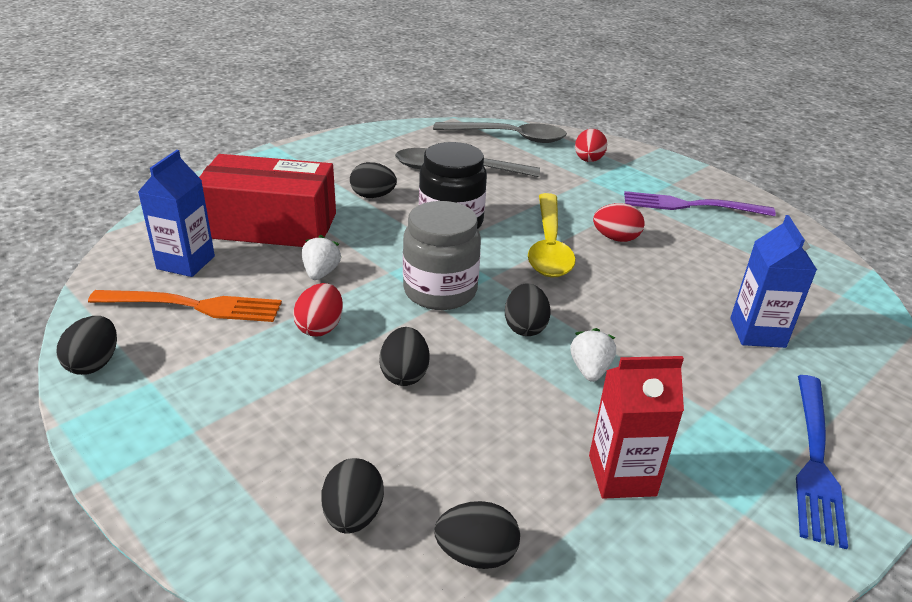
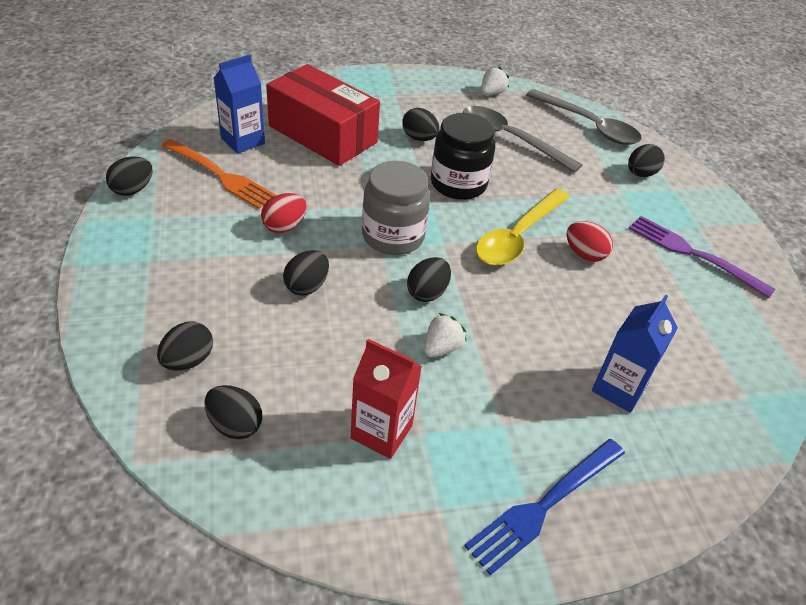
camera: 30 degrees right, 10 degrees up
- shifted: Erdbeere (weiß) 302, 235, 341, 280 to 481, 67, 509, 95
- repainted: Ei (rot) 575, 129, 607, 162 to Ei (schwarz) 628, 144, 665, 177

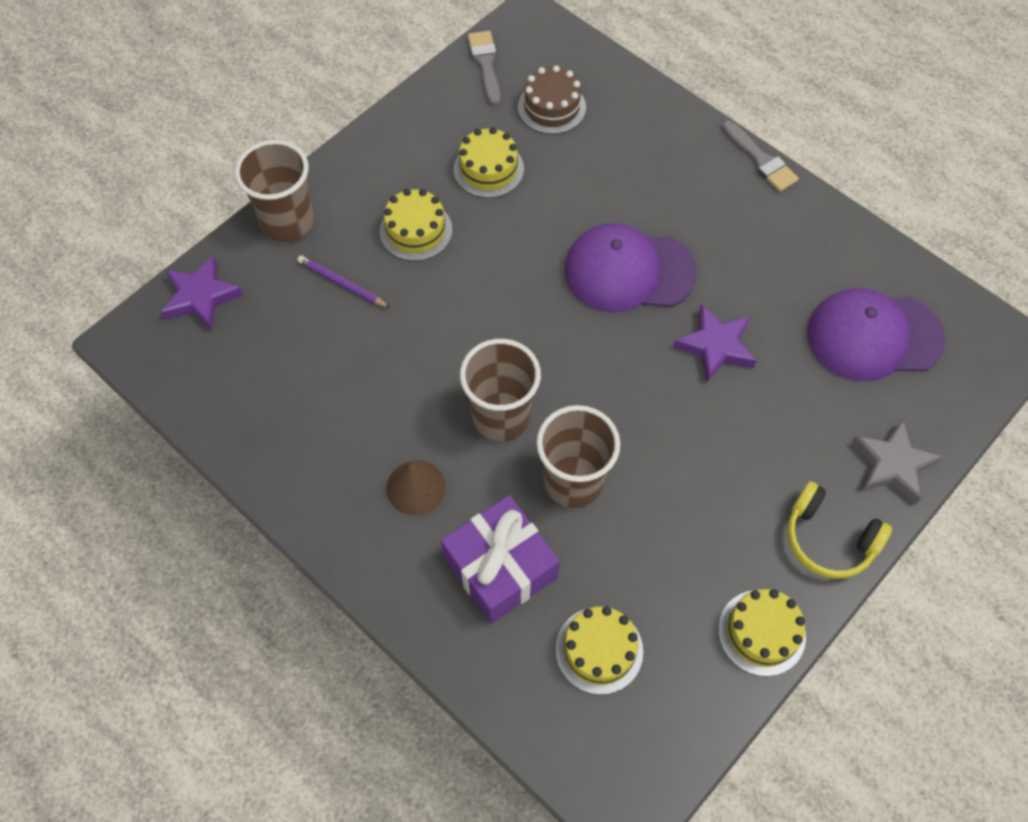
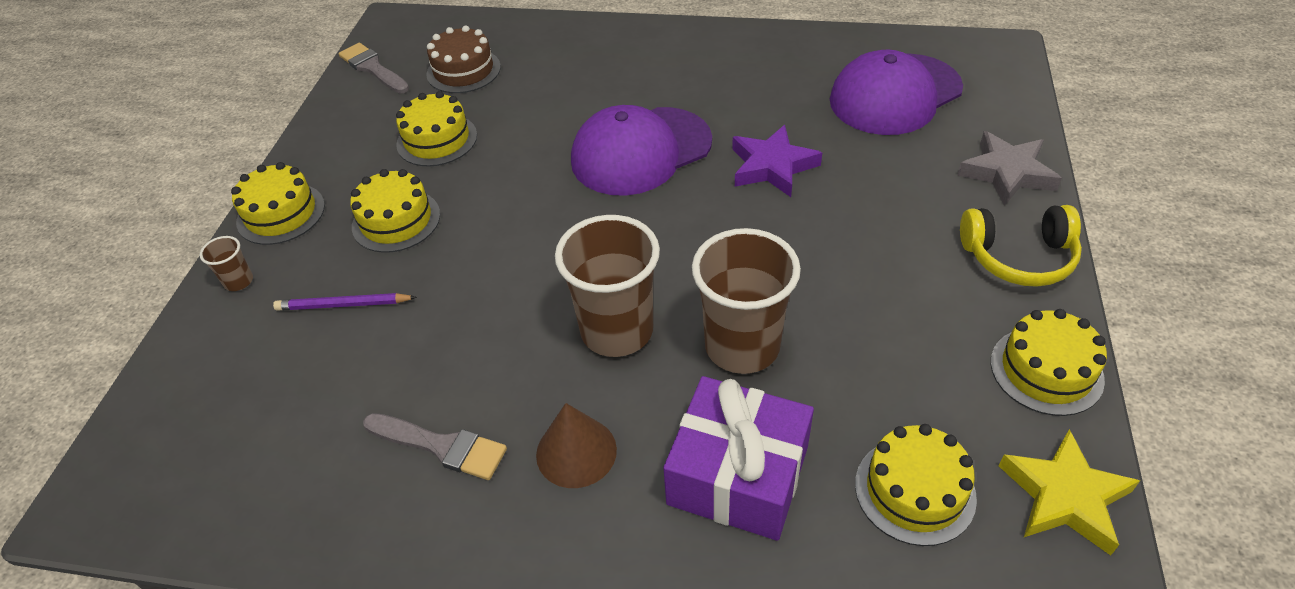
camera: 30 degrees left, 15 degrees down
- gone: Stern (lila) 161, 255, 243, 331
- scaled: Becher (braun) 235, 140, 314, 242 = 200, 236, 253, 291 x0.43
- shifted: Pinsel (grau) 722, 121, 799, 192 to 363, 413, 507, 480
- new: Kuchen (gelb) 231, 162, 325, 245
- new: Stern (gelb) 999, 429, 1140, 556

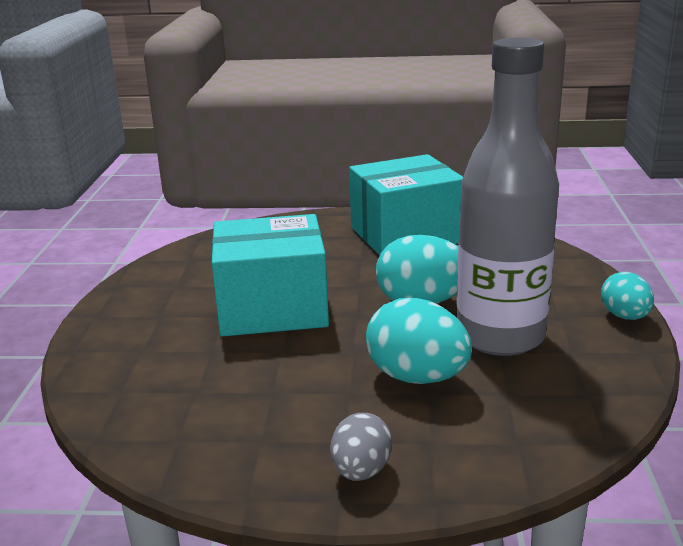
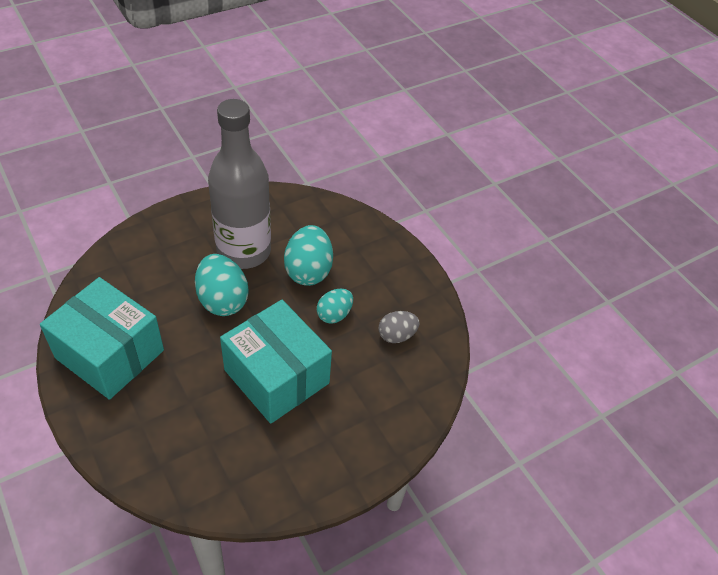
camera: 130 degrees left, 25 degrees up
- shifted: Ei (grau) 331, 413, 392, 481 to 378, 311, 420, 343
- shifted: Ei (türkis) 601, 272, 654, 320 to 317, 289, 353, 324

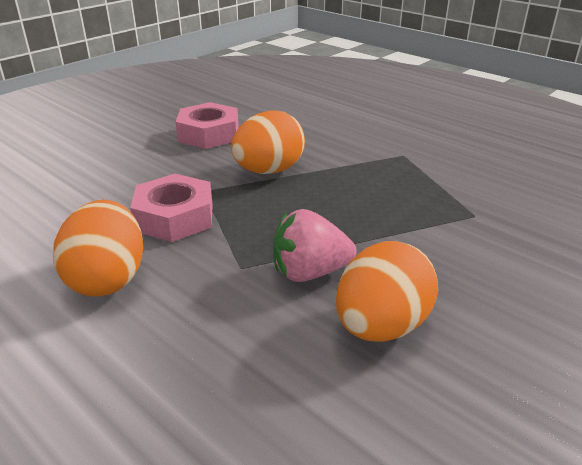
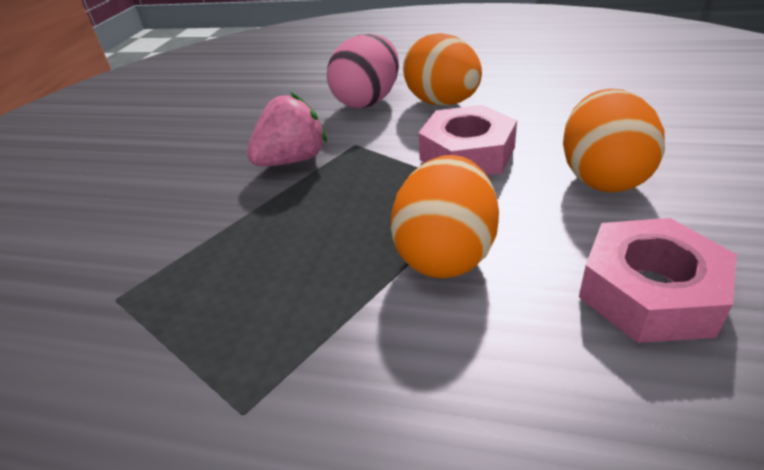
camera: 155 degrees right, 5 degrees up
- shifted: Ei (orange) 336, 241, 438, 342 to 563, 89, 665, 193
- new: Ei (rosa) 327, 34, 399, 108

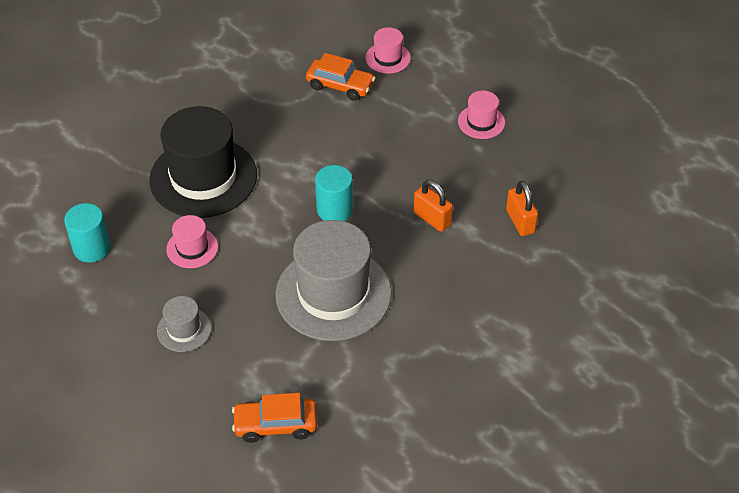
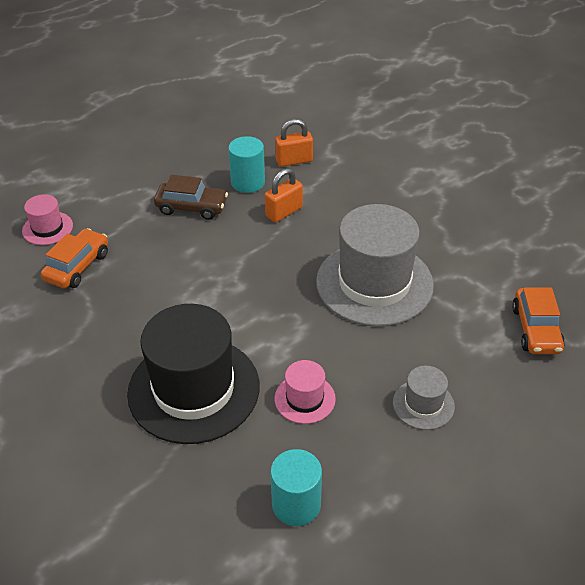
camera: 85 degrees left, 5 degrees down
- shifted: Vollzylinder (türkis) 315, 165, 353, 221 to 228, 136, 265, 193
- gone: Hut (rosa) 458, 91, 505, 139
- new: Auto (braun) 154, 175, 228, 220

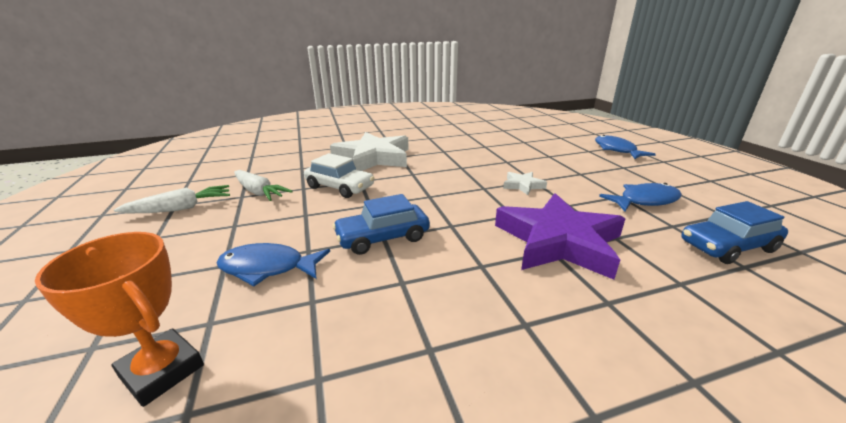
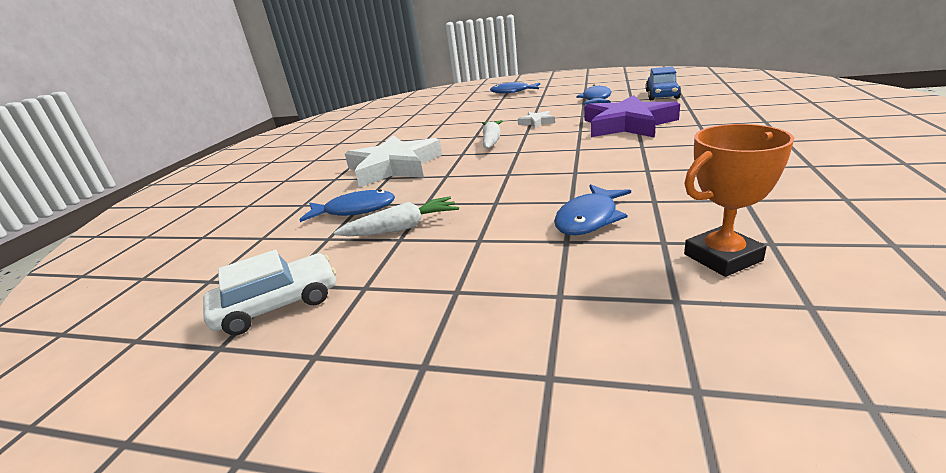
camera: 55 degrees left, 0 degrees up
- shifted: Karotte (weiß) 114, 185, 230, 213 to 482, 120, 503, 149
- shifted: Auto (weiß) 304, 153, 374, 198 to 203, 250, 336, 335
- gone: Auto (blau) 332, 194, 430, 255
- new: Fisch (blau) 300, 190, 395, 222

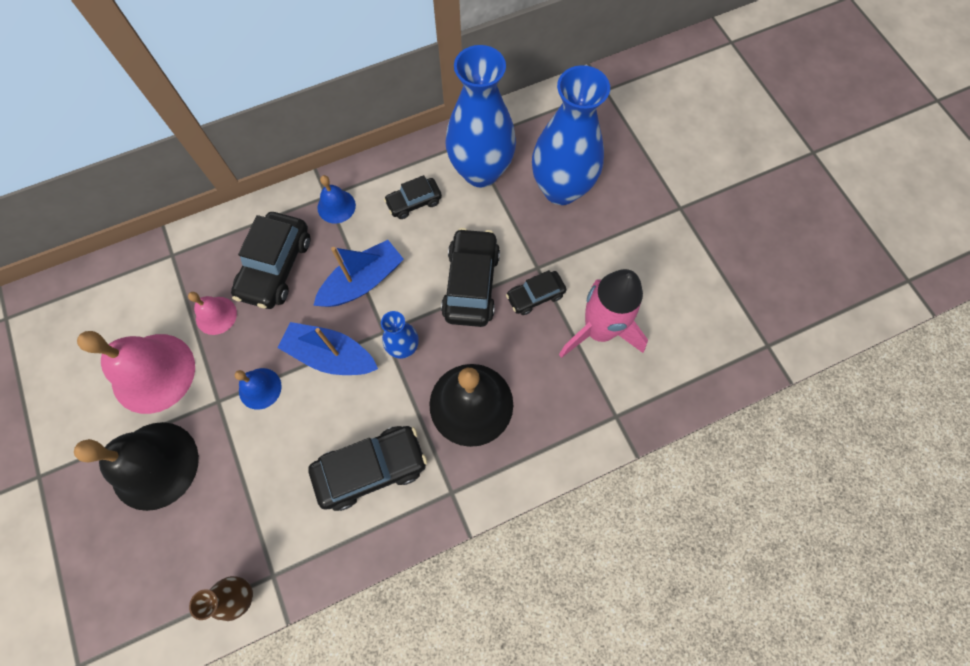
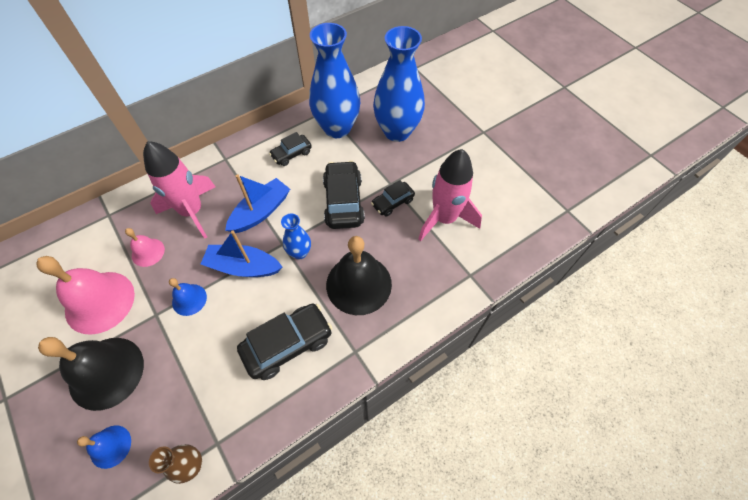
camera: 10 degrees left, 10 degrees down
- swapped: Auto (schwarz) 231, 212, 310, 309 to Rakete (rosa) 143, 141, 216, 239
- shifted: Glocke (blau) 317, 175, 356, 223 to 77, 425, 131, 469

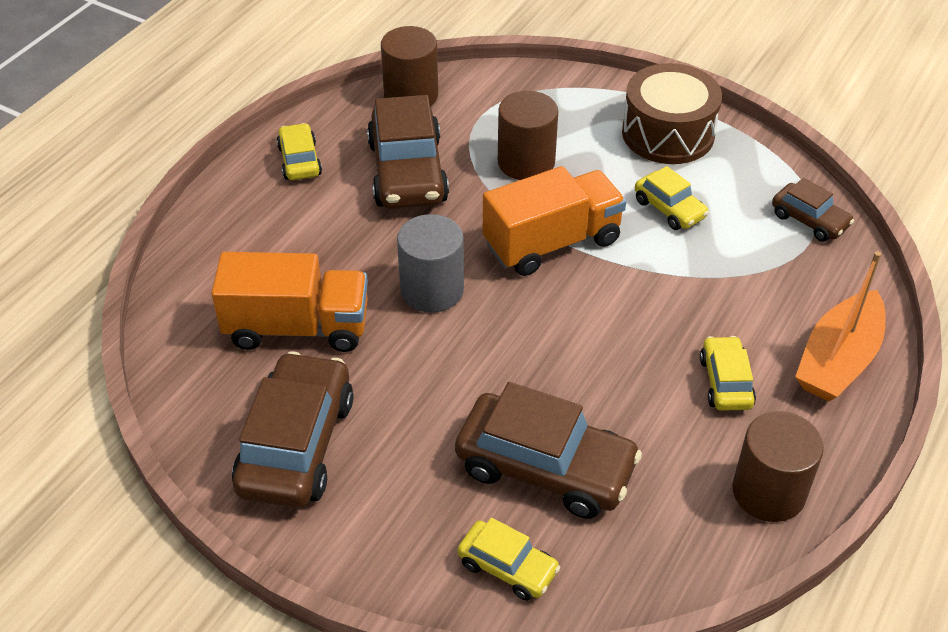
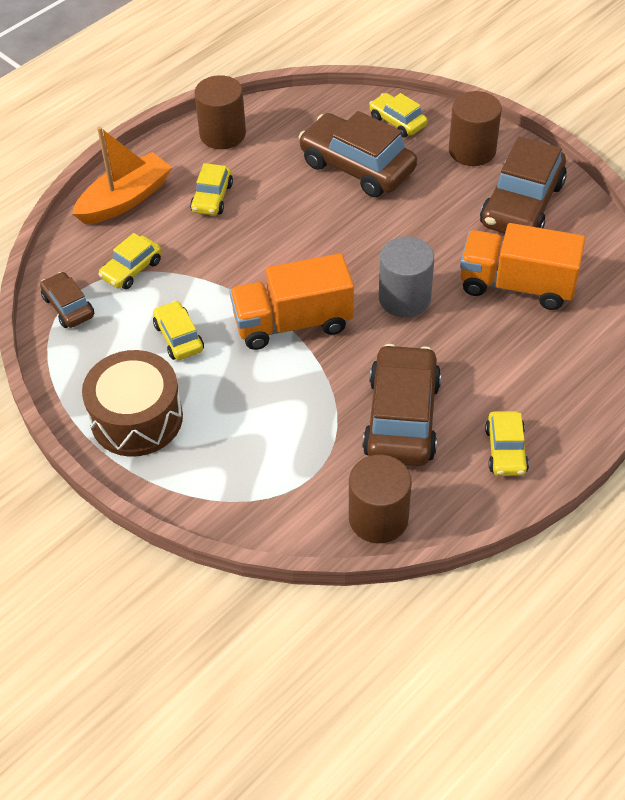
camera: 165 degrees left, 5 degrees up
- shifted: Vollzylinder (braun) 498, 91, 558, 180 to 449, 91, 502, 166
- new: Auto (gelb) 98, 233, 162, 289

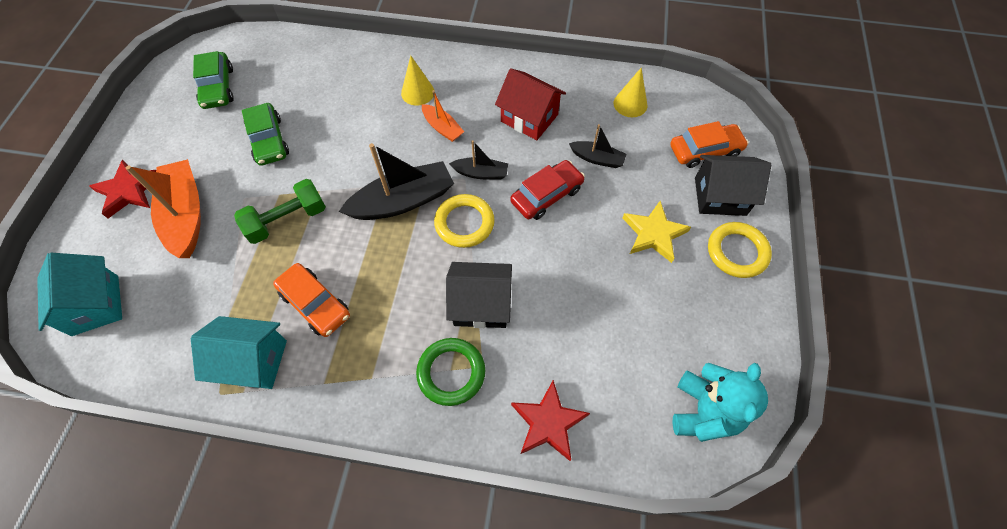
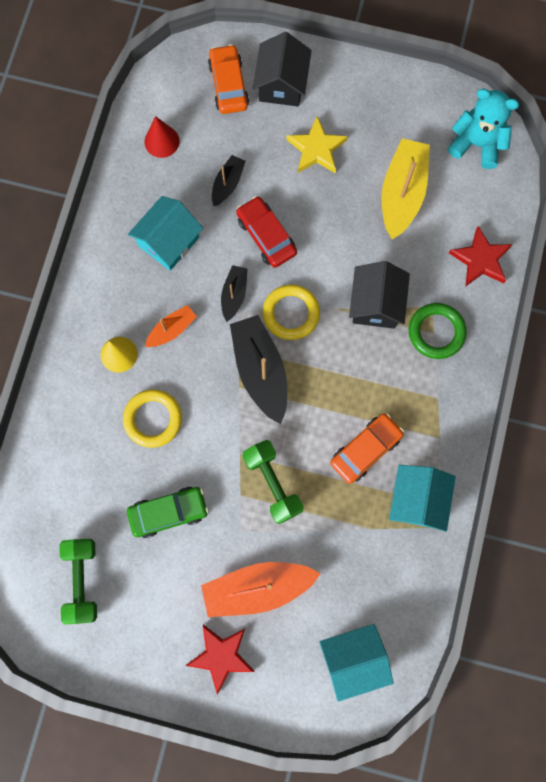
camera: 85 degrees left, 15 degrees up
- swapped: Auto (grün) 193, 51, 234, 109 to Hantel (grün) 59, 539, 97, 624
- repainted: Haus (rot) 495, 68, 566, 140 to Haus (türkis) 128, 196, 203, 271
- repainted: Kegel (gelb) 614, 68, 647, 117 to Kegel (rot) 145, 116, 179, 158
- shifted: Ring (gelb) 708, 222, 772, 278 to 123, 389, 182, 448
- new: Boot (gelb) 382, 138, 430, 240

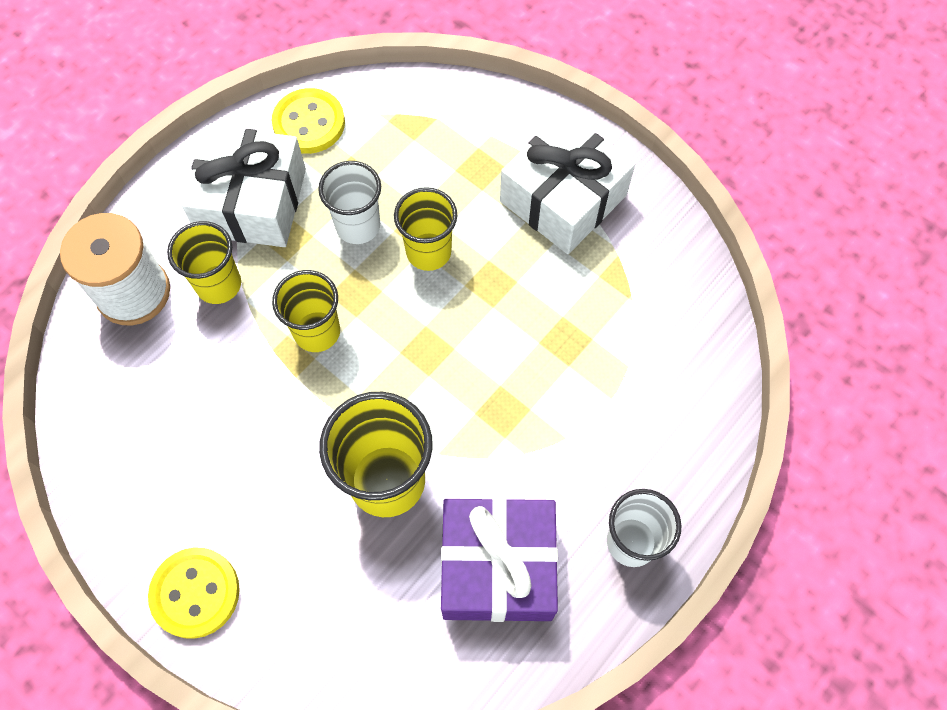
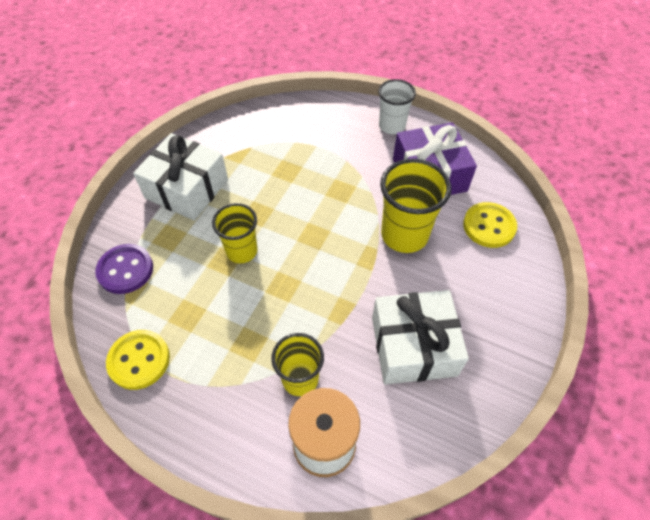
camera: 105 degrees left, 10 degrees down
- shifted: Knopf (gelb) 148, 548, 240, 639 to 463, 202, 517, 248
- shifted: Geschenk (weiß) 182, 125, 306, 247 to 372, 290, 469, 385
- gone: Becher (gelb) 272, 270, 340, 352
- gone: Becher (weiß) 318, 161, 381, 244
- new: Knopf (lila) 95, 244, 153, 294

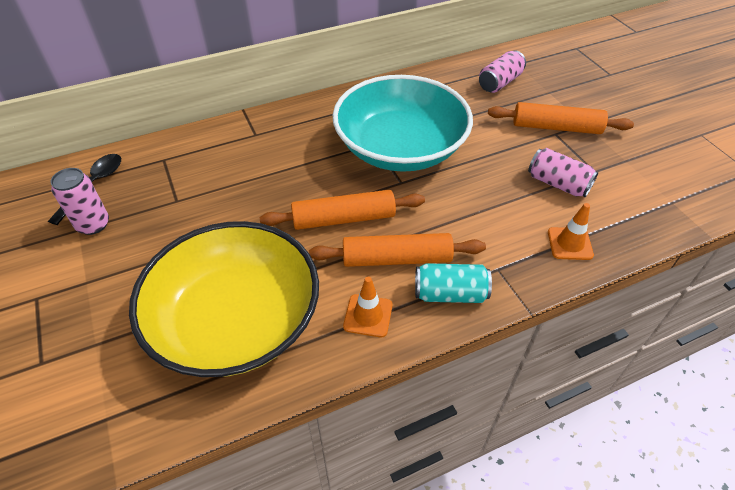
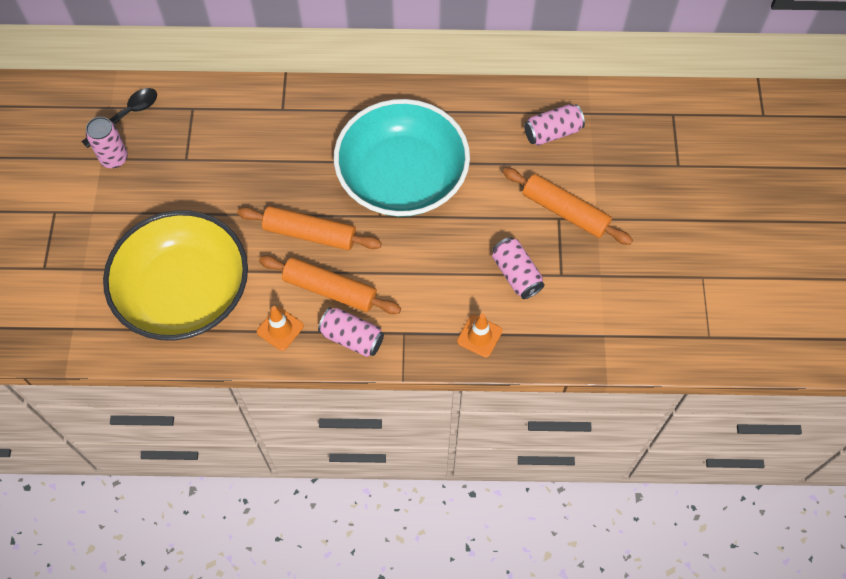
camera: 25 degrees right, 15 degrees up
- repainted: Dose (türkis) 415, 263, 492, 303 to Dose (rosa) 318, 307, 384, 357

